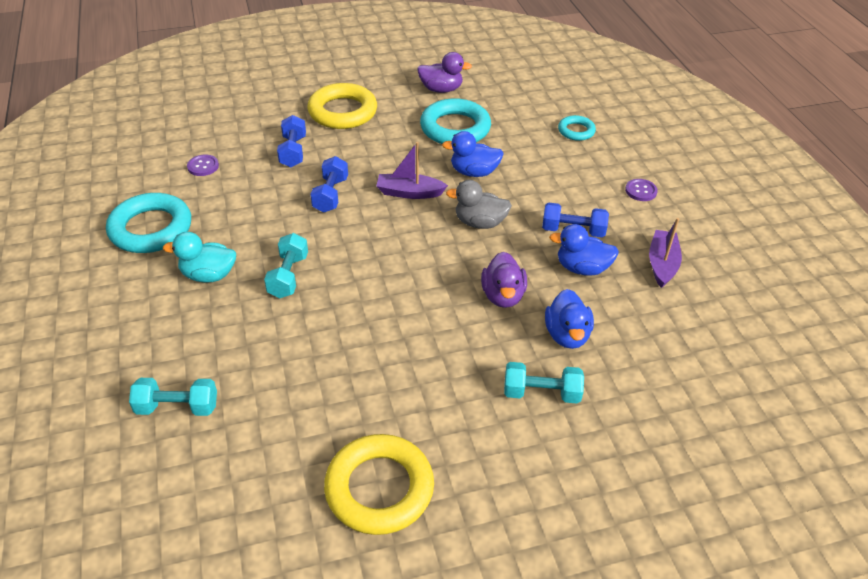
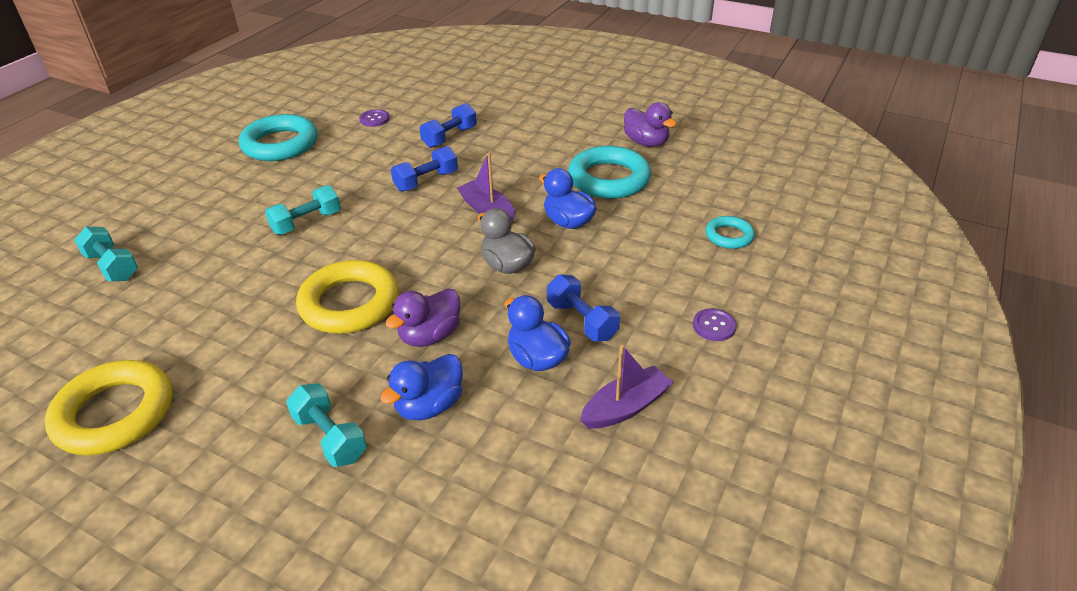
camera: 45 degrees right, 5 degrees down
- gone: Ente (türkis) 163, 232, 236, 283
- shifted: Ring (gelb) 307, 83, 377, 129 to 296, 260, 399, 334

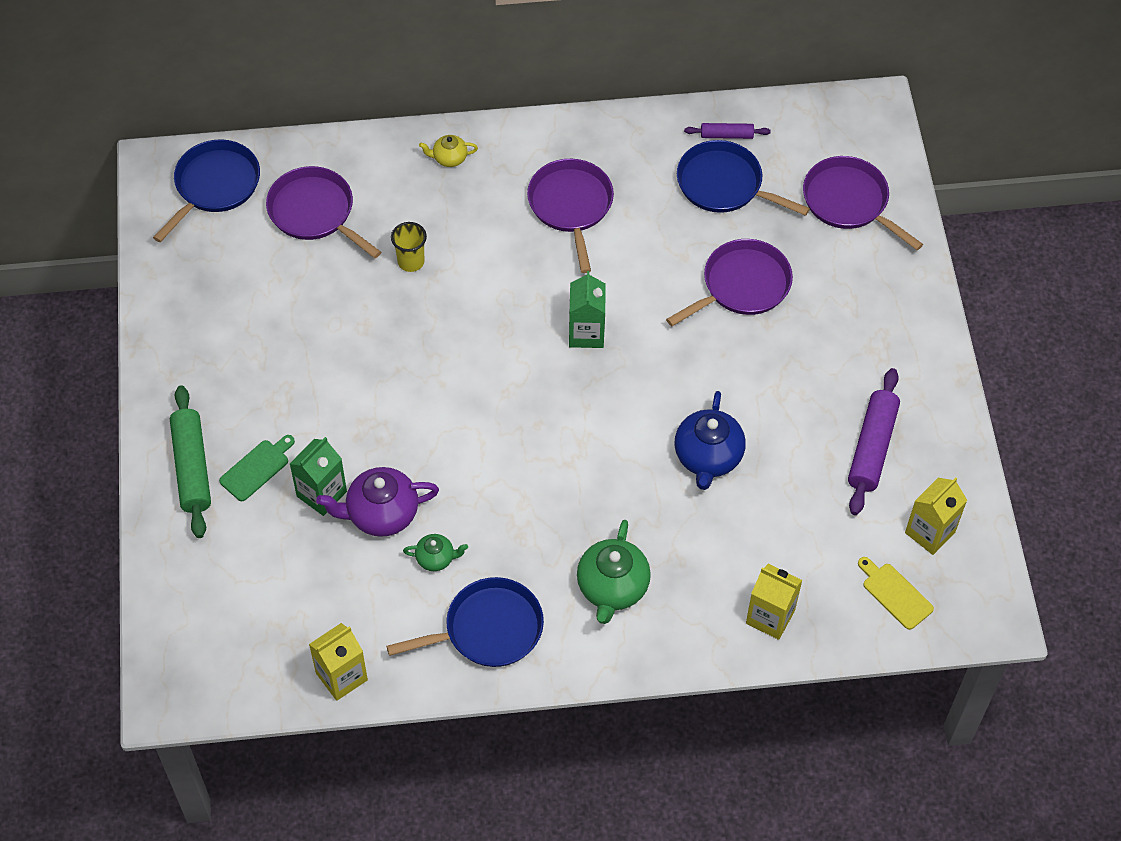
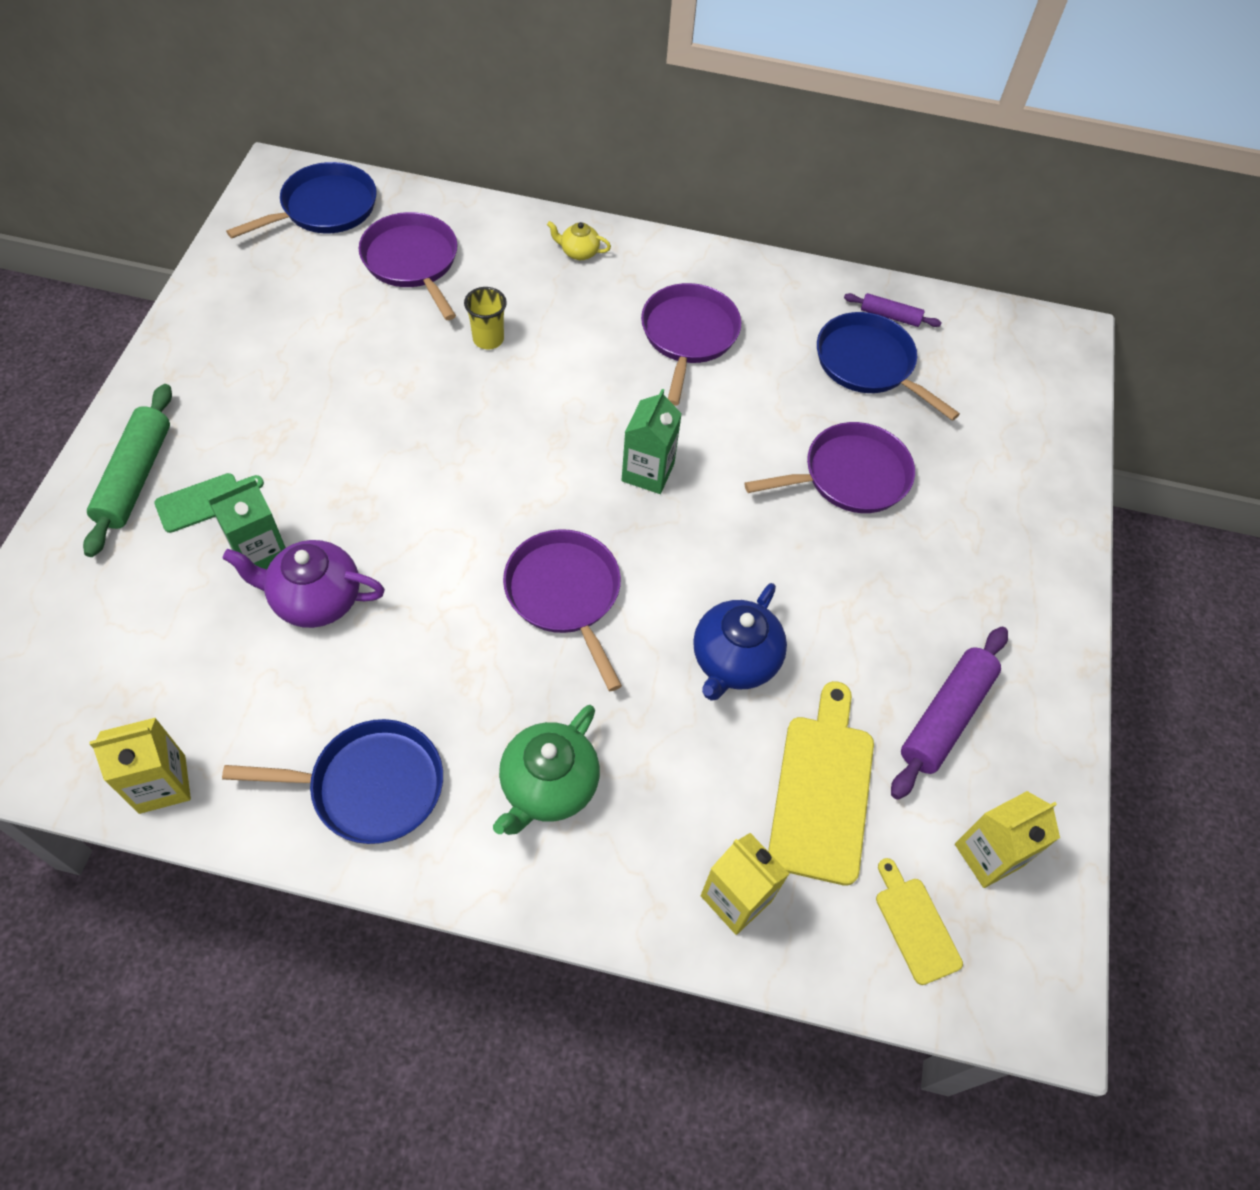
camera: 15 degrees right, 0 degrees up
- gone: Teekanne (grün) 403, 534, 468, 571
- shifted: Pfanne (lila) 803, 156, 923, 250 to 503, 529, 622, 691
- new: Schneidebrett (gelb) 768, 681, 874, 886

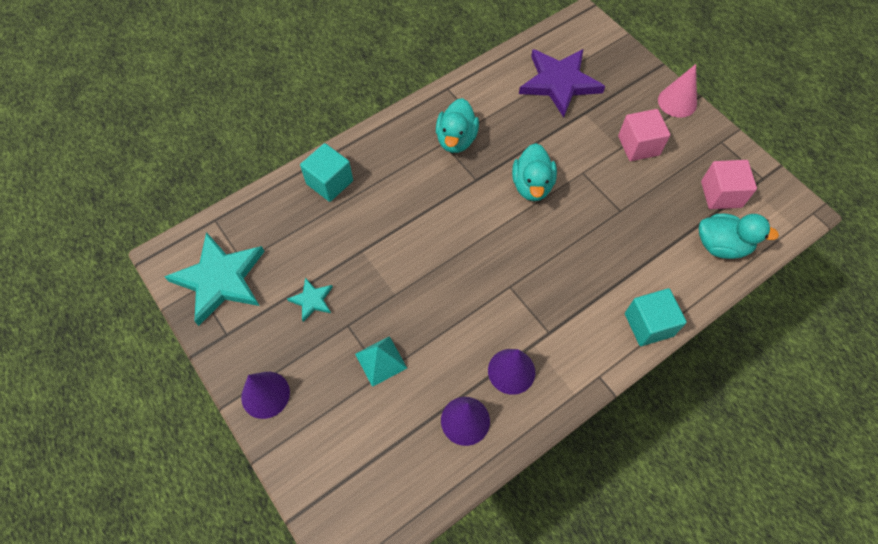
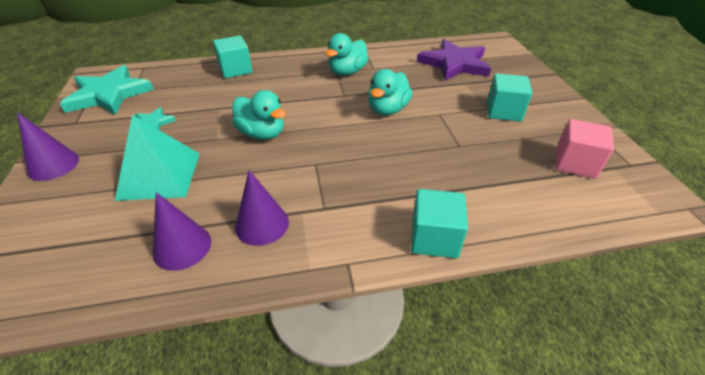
camera: 25 degrees right, 20 degrees down
- scaled: Pyramide (türkis) 355, 336, 407, 387 = 115, 115, 200, 201 x1.68
- repainted: Kubus (rosa) 618, 109, 670, 161 to Kubus (türkis) 487, 73, 532, 122
- gone: Kegel (rosa) 658, 64, 697, 118
- shifted: Ente (türkis) 699, 214, 779, 259 to 232, 90, 286, 140

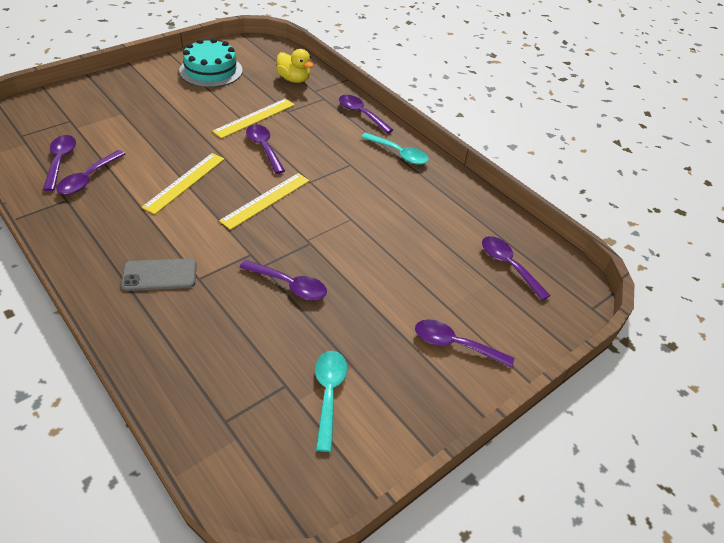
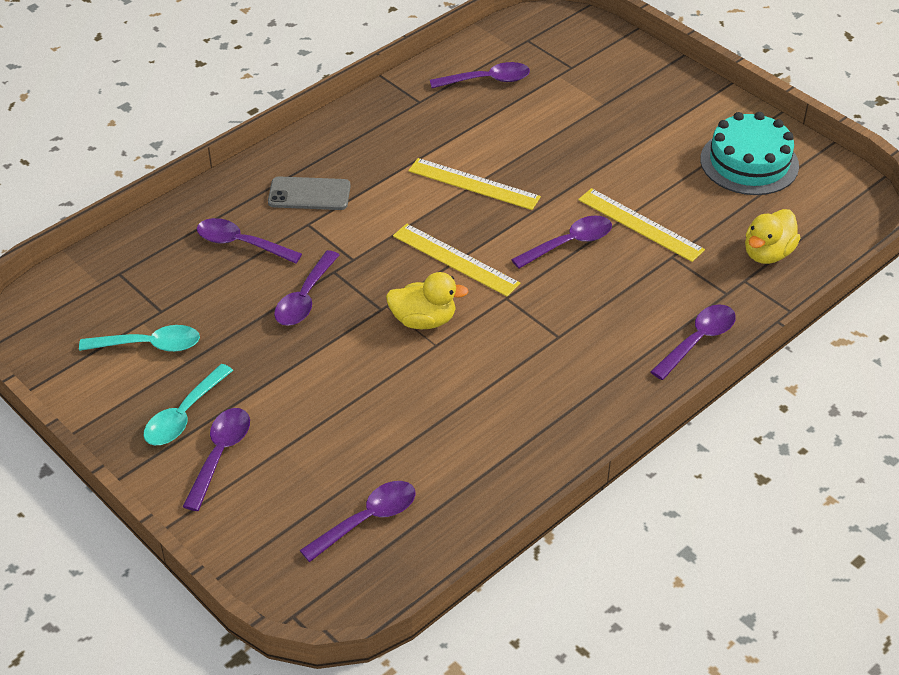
camera: 90 degrees right, 0 degrees up
- shifted: Löffel (lila) 57, 150, 125, 195 to 197, 218, 302, 264
- rotated: Handy (grau) 121, 258, 197, 291 = 268, 177, 351, 210 75 degrees counterclockwise
- shifted: Löffel (türkis) 361, 133, 429, 165 to 144, 364, 233, 445
- new: Ente (gelb) 386, 272, 469, 329

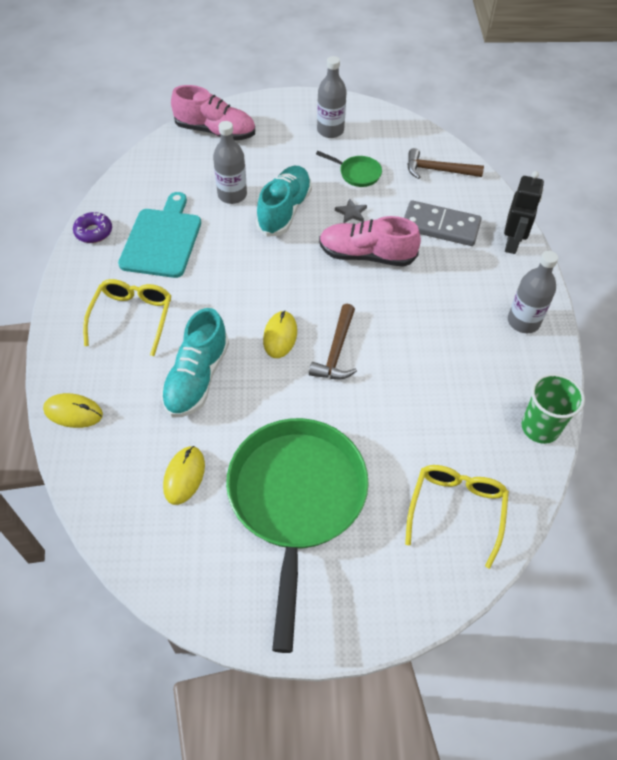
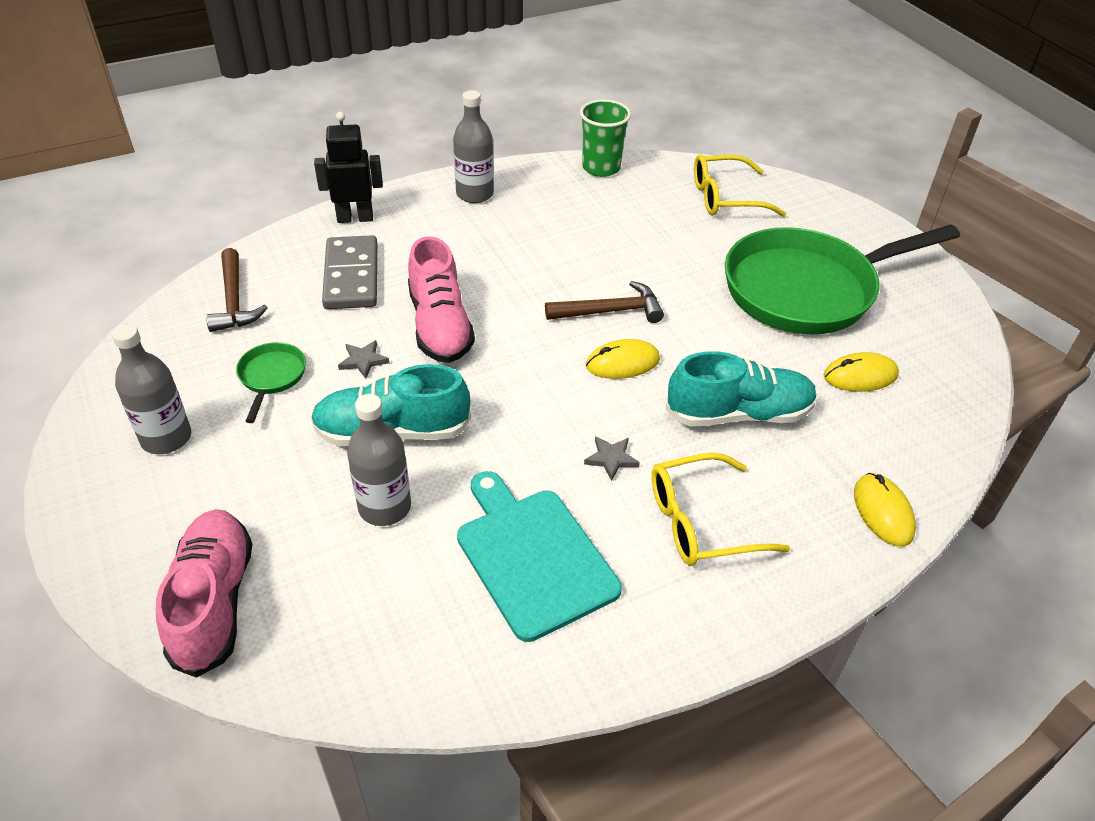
camera: 115 degrees left, 10 degrees down
- gone: Donut (lila) 73, 212, 112, 243
- rotated: Schneidebrett (türkis) 118, 192, 201, 278 = 457, 471, 622, 642 75 degrees clockwise
- new: Stern (grau) 584, 436, 640, 481

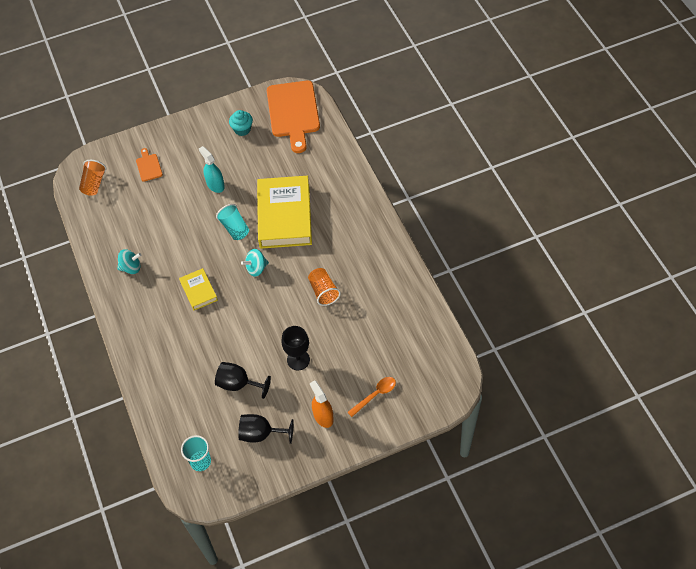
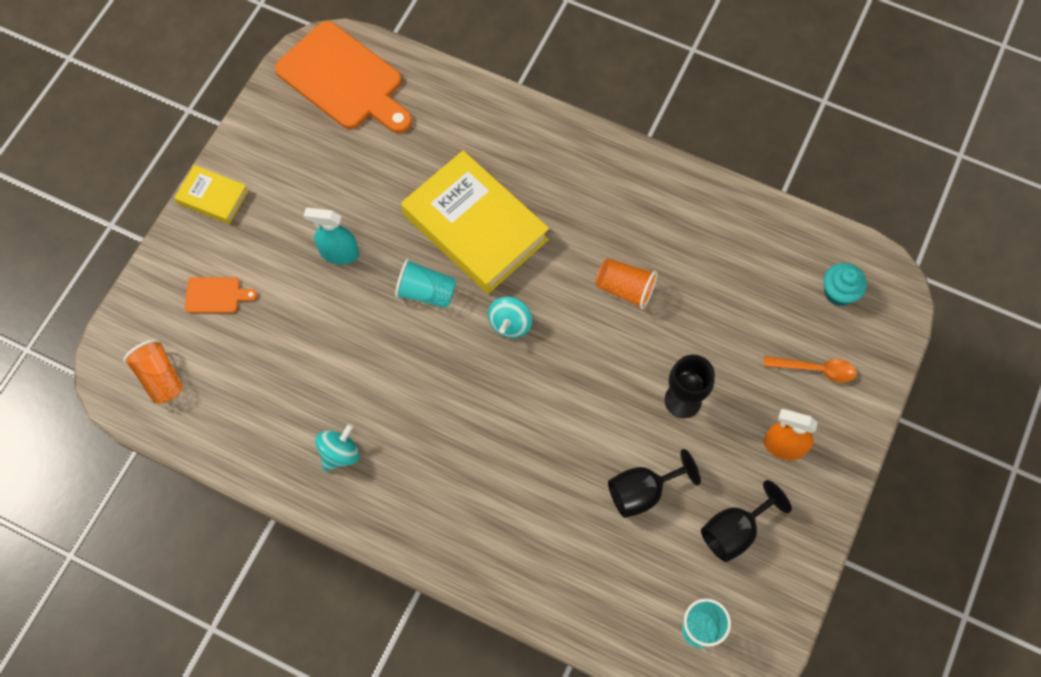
camera: 45 degrees left, 10 degrees up
- rotated: Schneidebrett (orange) 136, 148, 163, 182 = 185, 277, 258, 313 150 degrees clockwise
- shifted: Buch (gelb) 179, 268, 218, 310 to 174, 165, 248, 224
- shifted: Muffin (türkis) 229, 110, 253, 136 to 824, 263, 867, 306
- rotated: Löffel (orange) 347, 377, 396, 417 = 763, 356, 857, 383 90 degrees clockwise

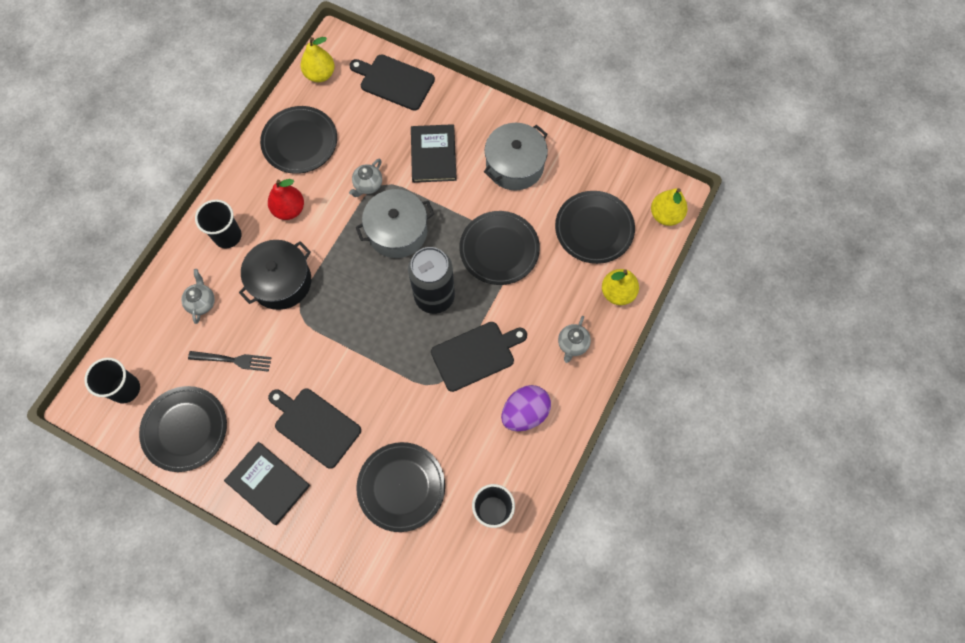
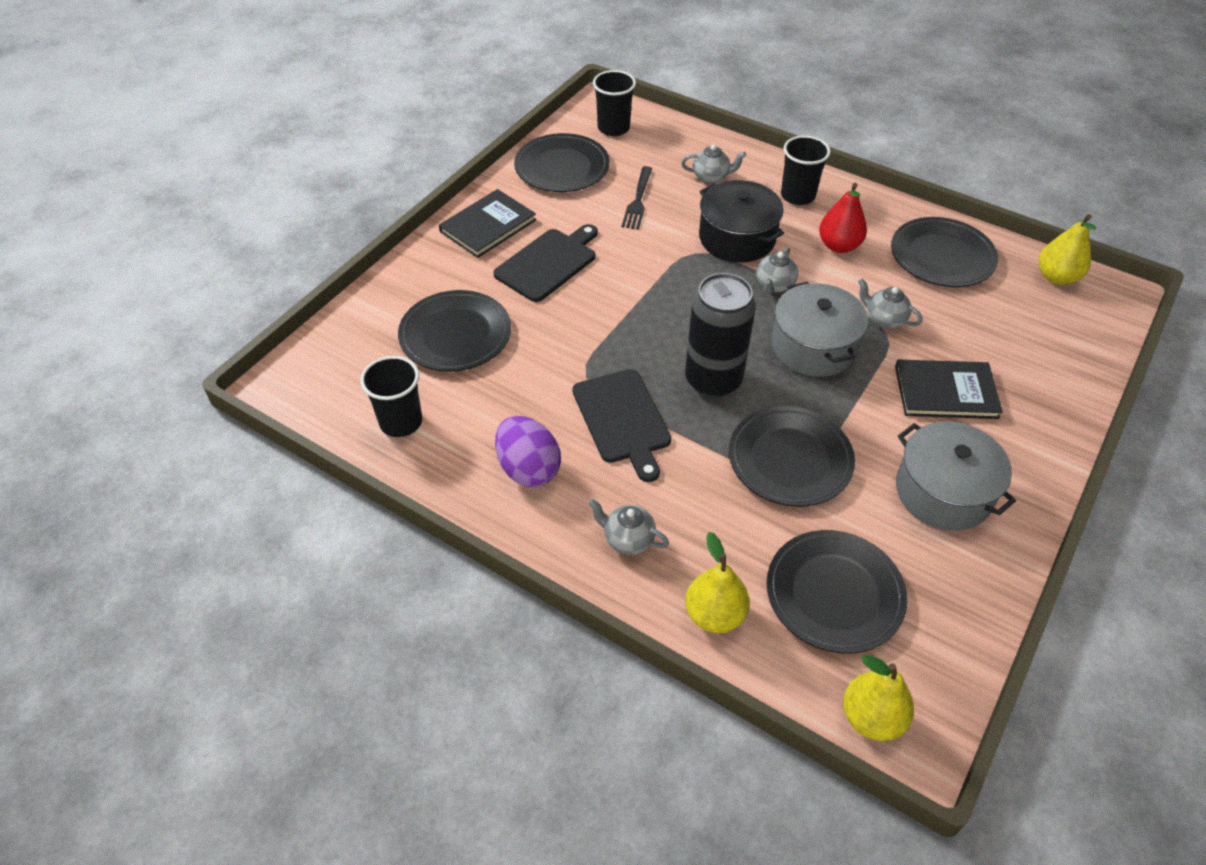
camera: 95 degrees right, 20 degrees down
- gone: Schneidebrett (schwarz) 349, 54, 435, 111
- new: Teekanne (grau) 756, 247, 798, 294

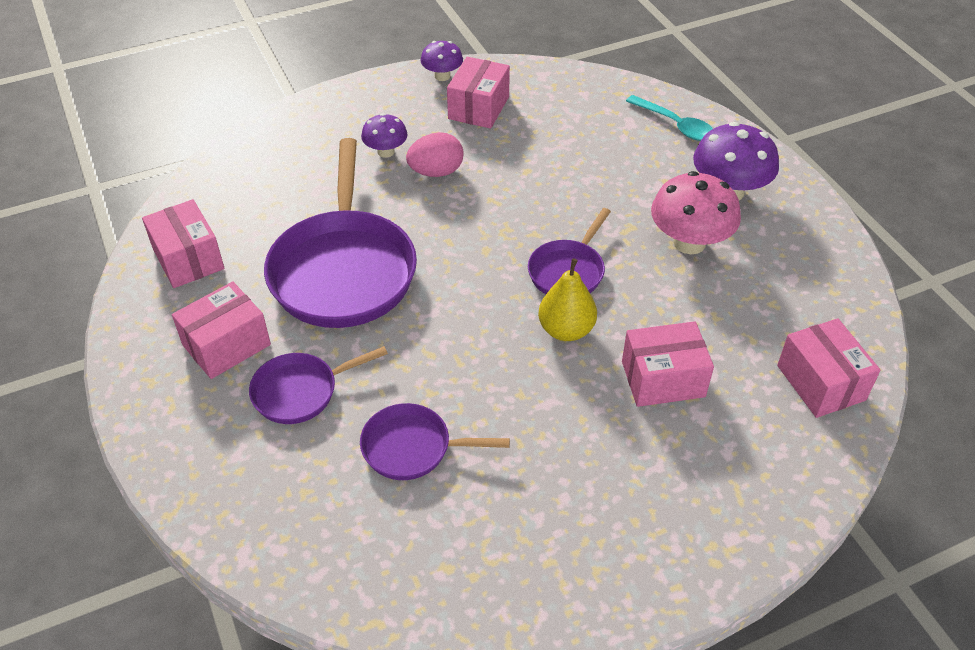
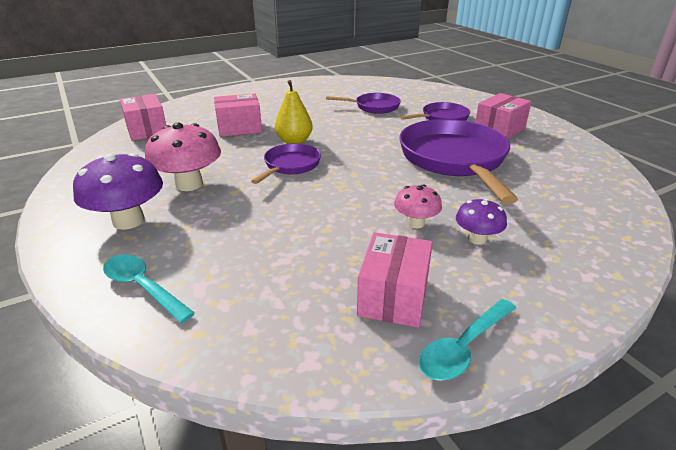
camera: 175 degrees right, 15 degrees down
- gone: Schachtel (rosa) 142, 199, 224, 288
- swapped: Ei (rosa) 406, 132, 464, 177 to Pilz (rosa) 394, 184, 442, 228
- swapped: Pilz (lila) 421, 41, 463, 81 to Löffel (türkis) 419, 299, 516, 381

